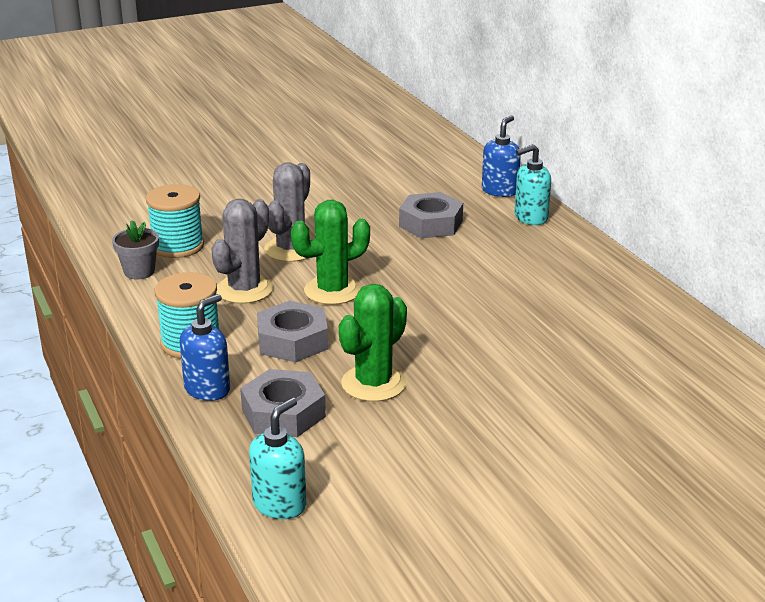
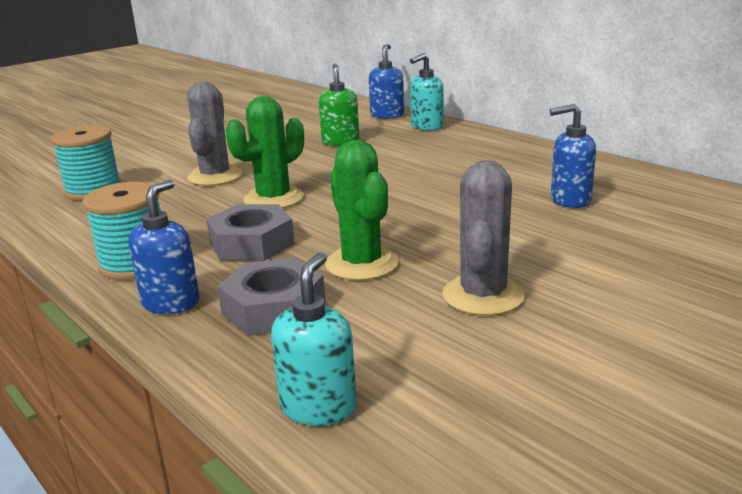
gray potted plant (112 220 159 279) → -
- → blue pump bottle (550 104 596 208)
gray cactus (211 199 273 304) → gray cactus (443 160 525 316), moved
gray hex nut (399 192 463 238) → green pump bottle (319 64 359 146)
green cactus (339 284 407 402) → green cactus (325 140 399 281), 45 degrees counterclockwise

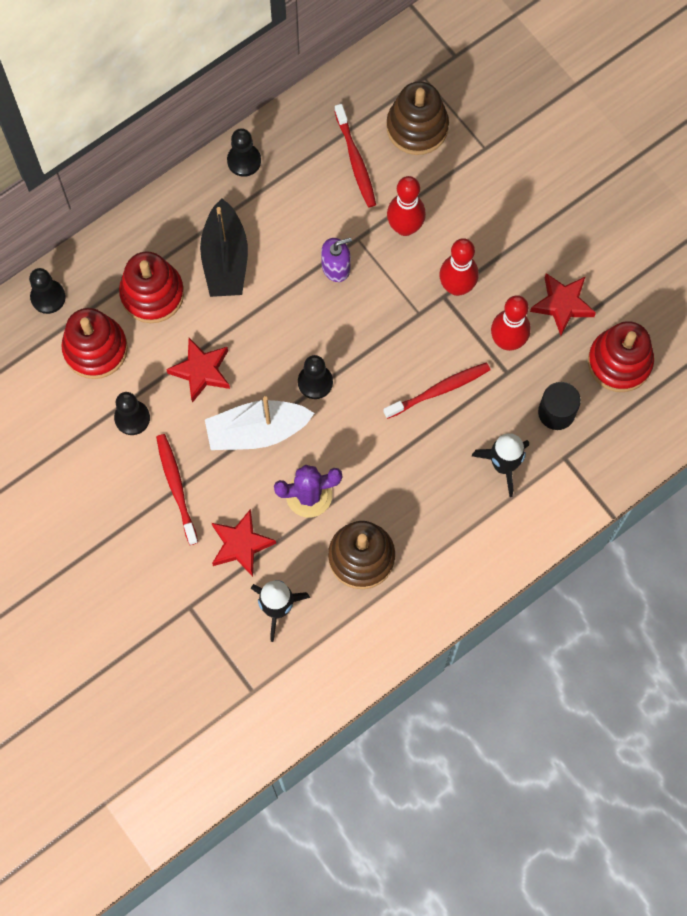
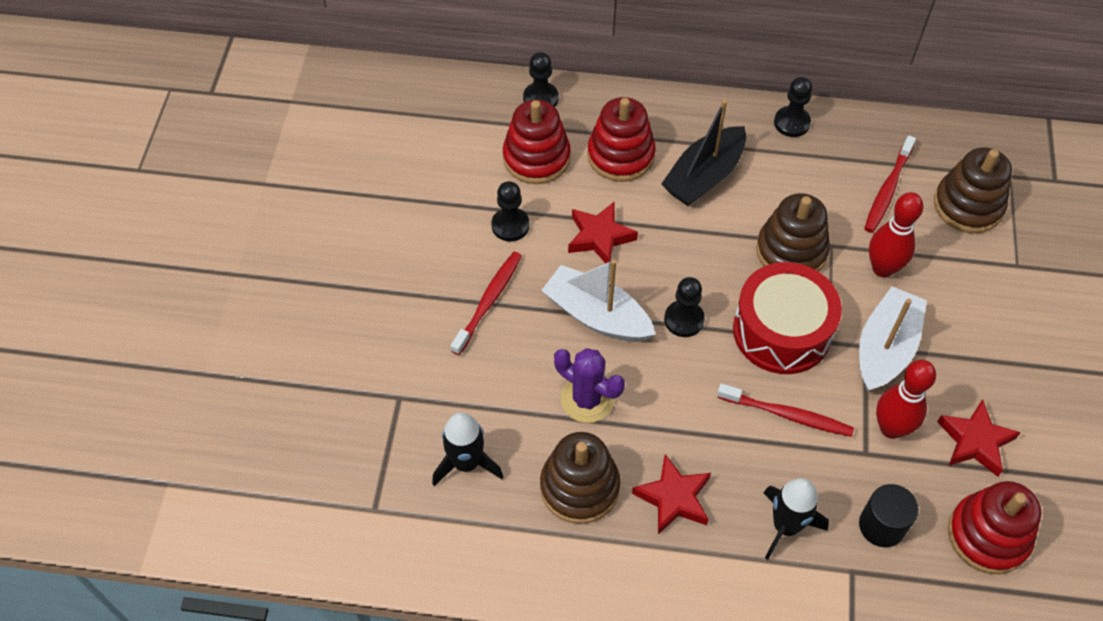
- → crimson toy drum (733 262 842 374)
crimson star (212 509 276 577) → crimson star (632 454 711 534), moved
purple pump bottle (321 237 352 282) → dark brown ring stacker (756 193 830 272)
crimson tenpin (439 238 479 296) → white toy boat (859 287 927 392)

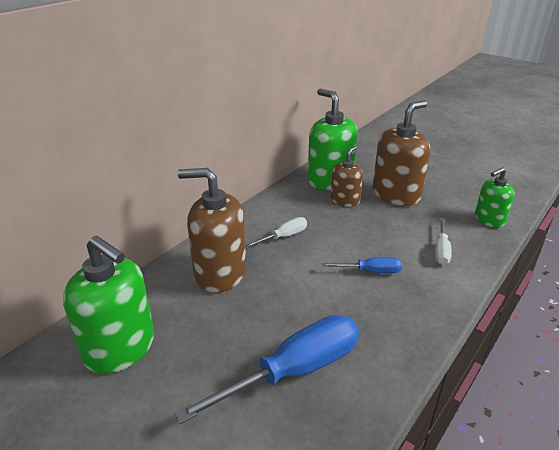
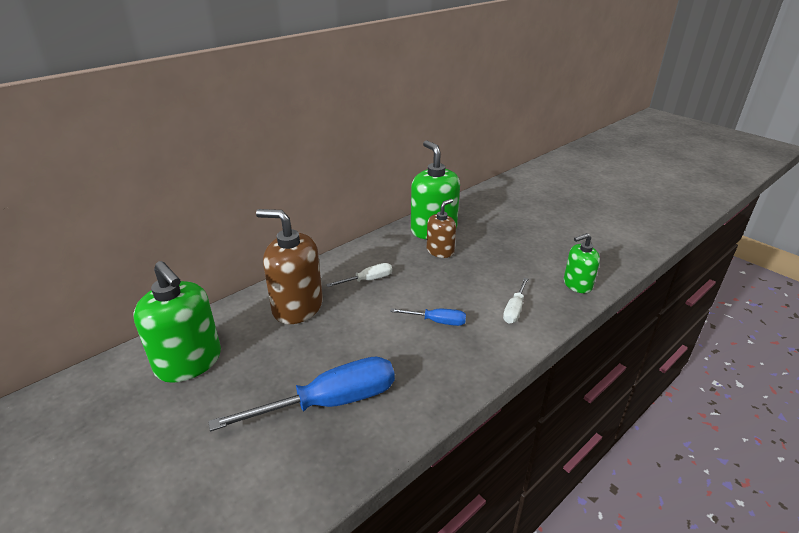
dark brown pump bottle (373 100 430 206) → -

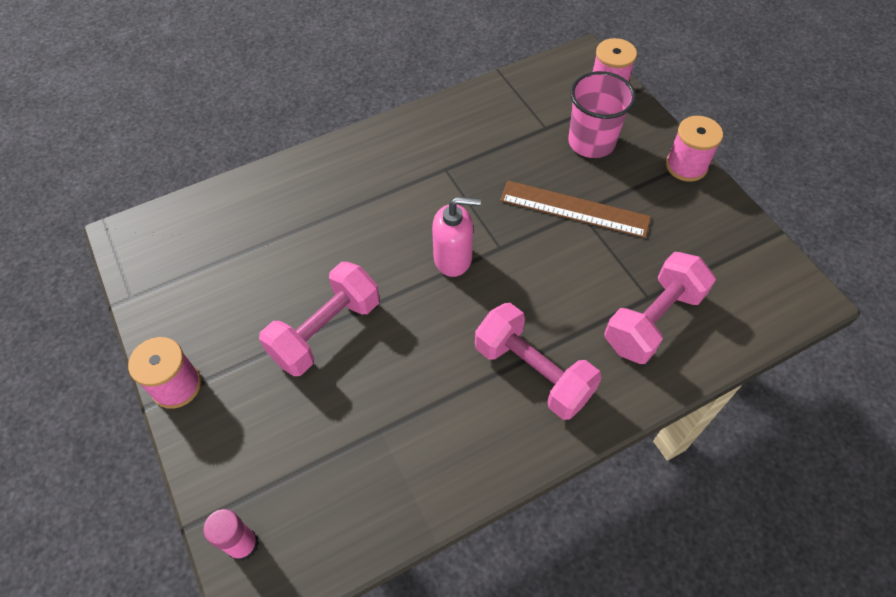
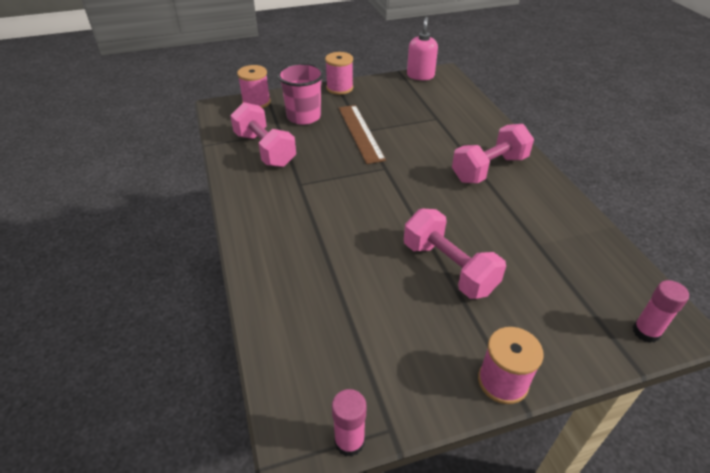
- → rosy glue (332 389 366 457)
rosy pump bottle (432 197 481 277) → rosy pump bottle (407 17 438 80), moved
rosy hand weight (604 252 716 364) → rosy hand weight (230 102 296 167), moved
dark brown measuring stick (500 181 651 238) → dark brown measuring stick (338 105 386 164), 45 degrees counterclockwise

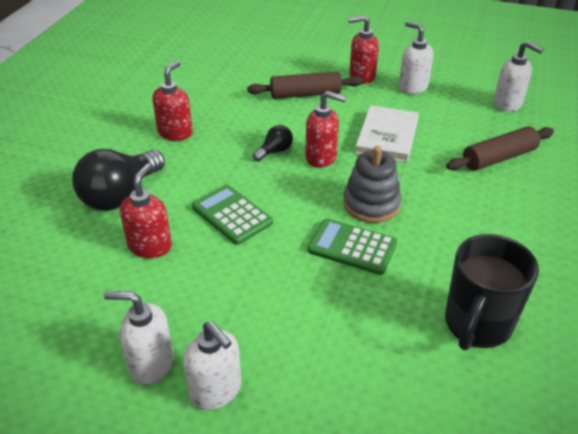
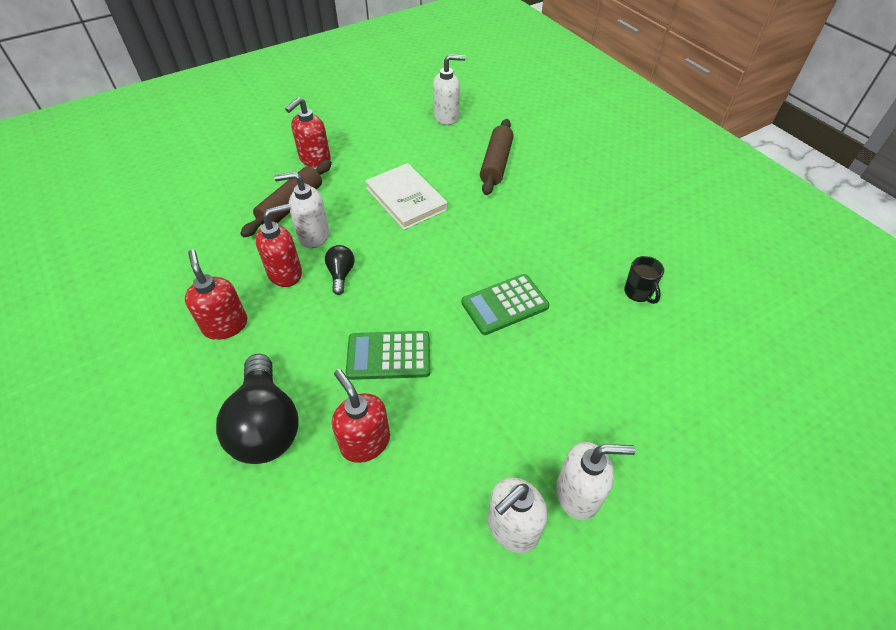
gray ring stacker (343 146 402 223) → -
crimson pump bottle (305 91 346 168) → crimson pump bottle (255 204 302 287), moved
white pump bottle (399 21 433 94) → white pump bottle (274 172 329 248), moved
black tea mug (445 234 539 350) → black tea mug (624 256 664 304), x0.49

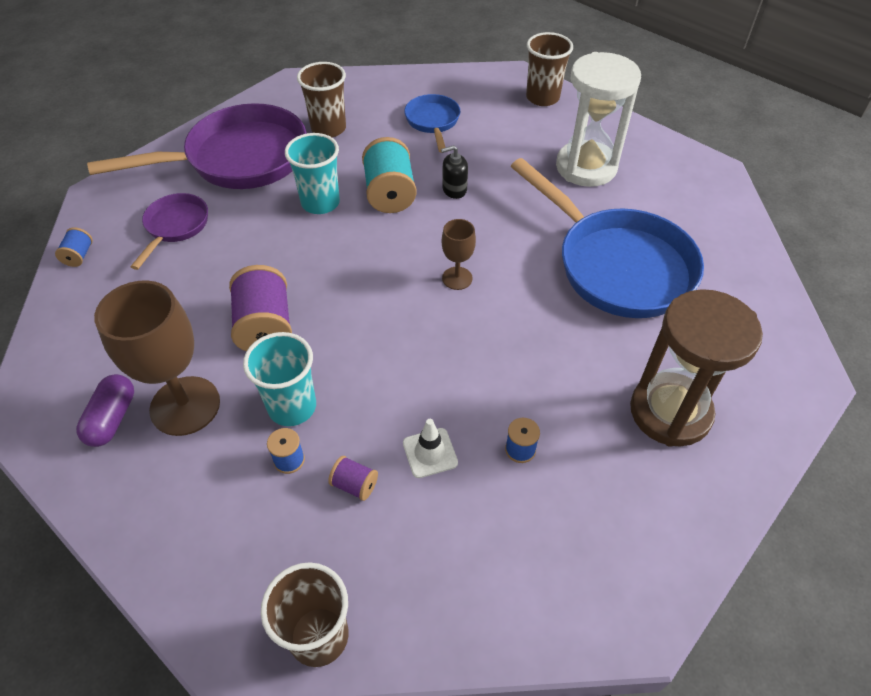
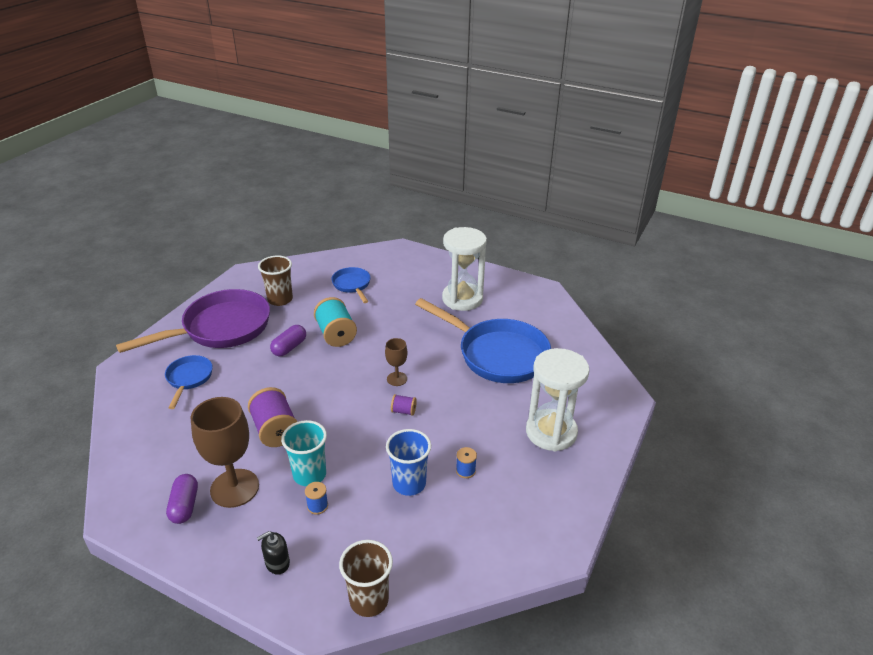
blue spool (55 227 93 267) → -
dark brown tumbler (526 32 573 106) → -
purple spool (328 456 378 501) → purple spool (391 394 417 416), moved
black pump bottle (441 145 468 199) → black pump bottle (257 531 290 575), moved
teal tumbler (285 133 340 214) → purple pill (270 325 306 356)
white traffic cone (403 419 458 478) → blue tumbler (386 429 431 496)
purple skillet (131 193 208 270) → blue skillet (165 355 213 409)
dark brown sand timer (630 289 763 447) → white sand timer (526 348 589 452)

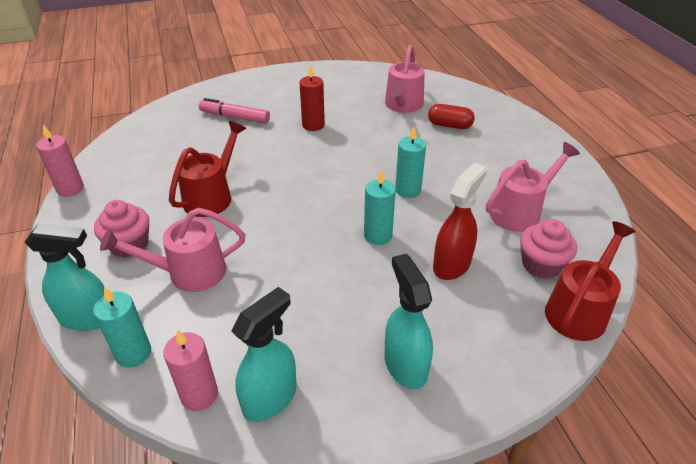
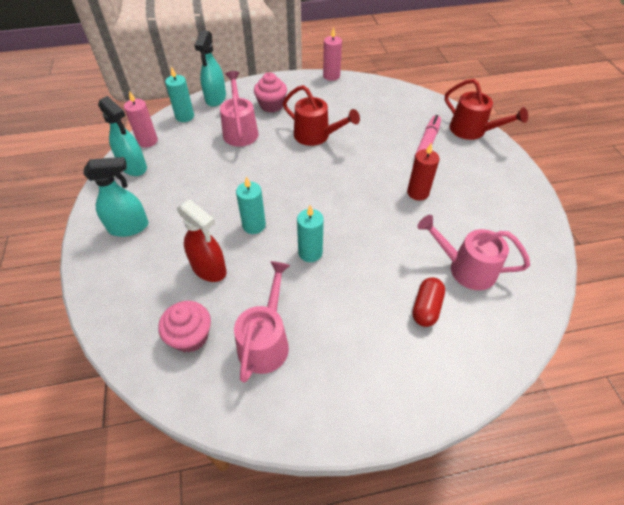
crimson watering pot (545 221 636 341) → crimson watering pot (445 79 528 140), moved
rosy watering pot (486 142 580 232) → rosy watering pot (234 261 290 383), 135 degrees counterclockwise

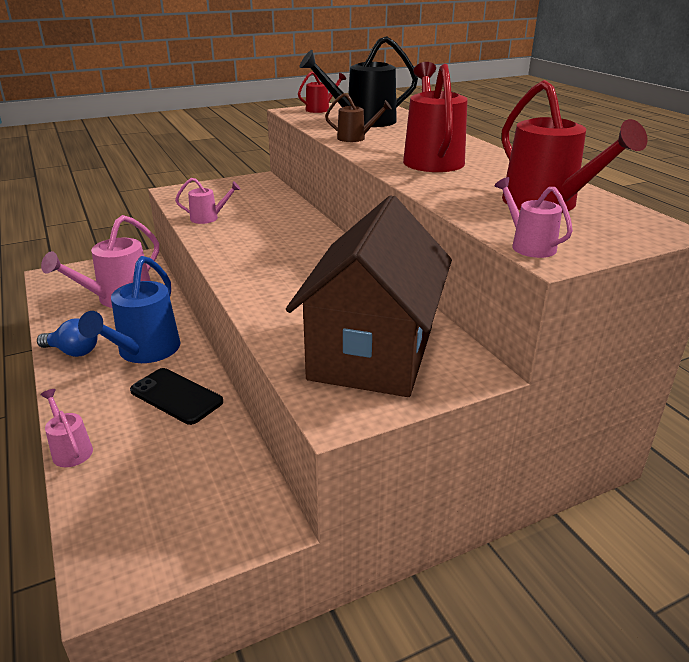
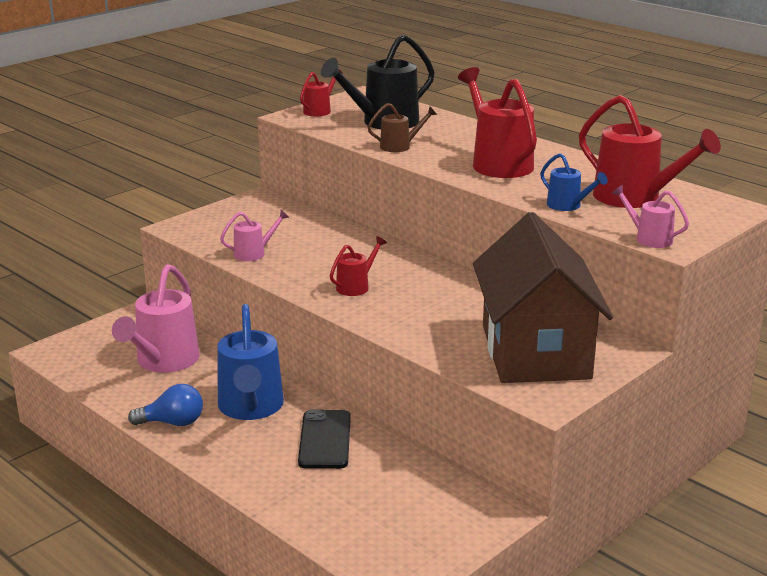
rosy watering pot (40 389 93 467) → -
- → crimson watering pot (330 236 387 296)
- → blue watering pot (540 153 608 211)
black mobile phone (130 368 223 425) → black mobile phone (298 409 351 469), 75 degrees clockwise

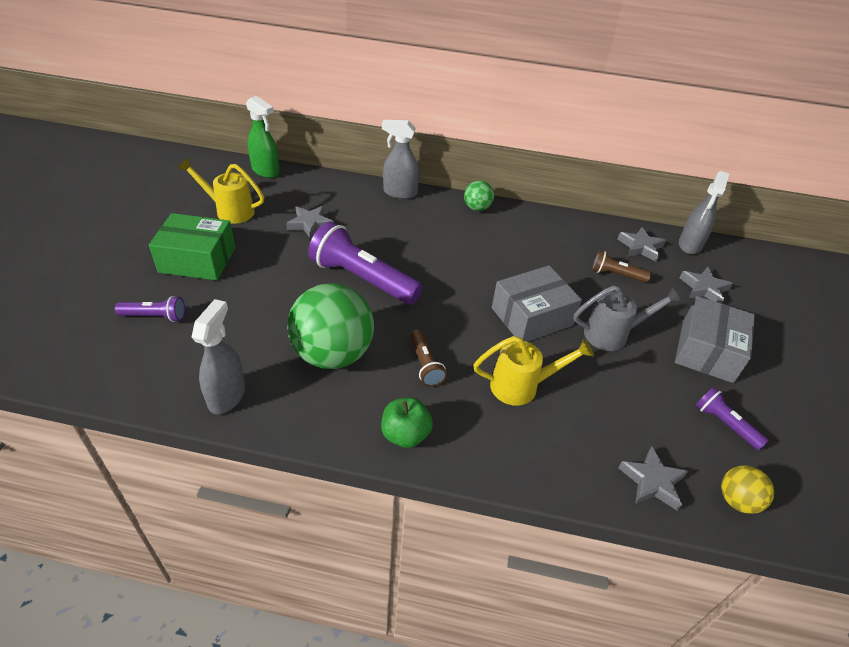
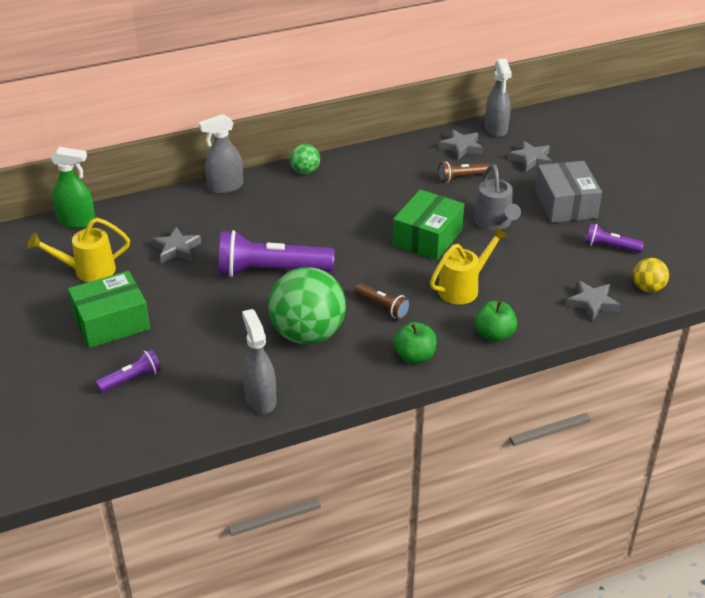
- → green apple (474 301 517 342)
gray package (492 265 582 342) → green package (393 189 464 260)
gray watering pot (574 286 682 351) → gray watering pot (474 164 521 230), 120 degrees clockwise

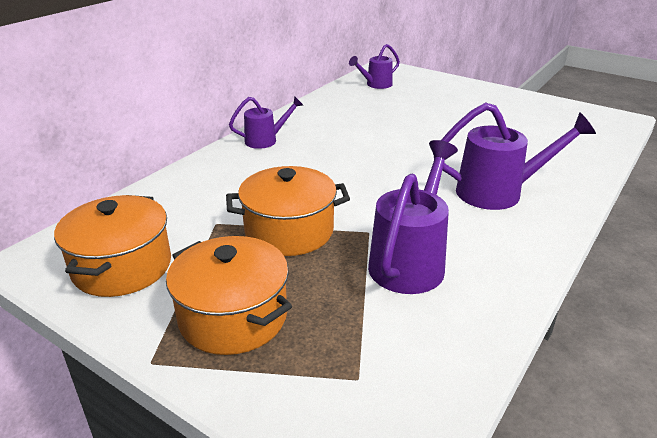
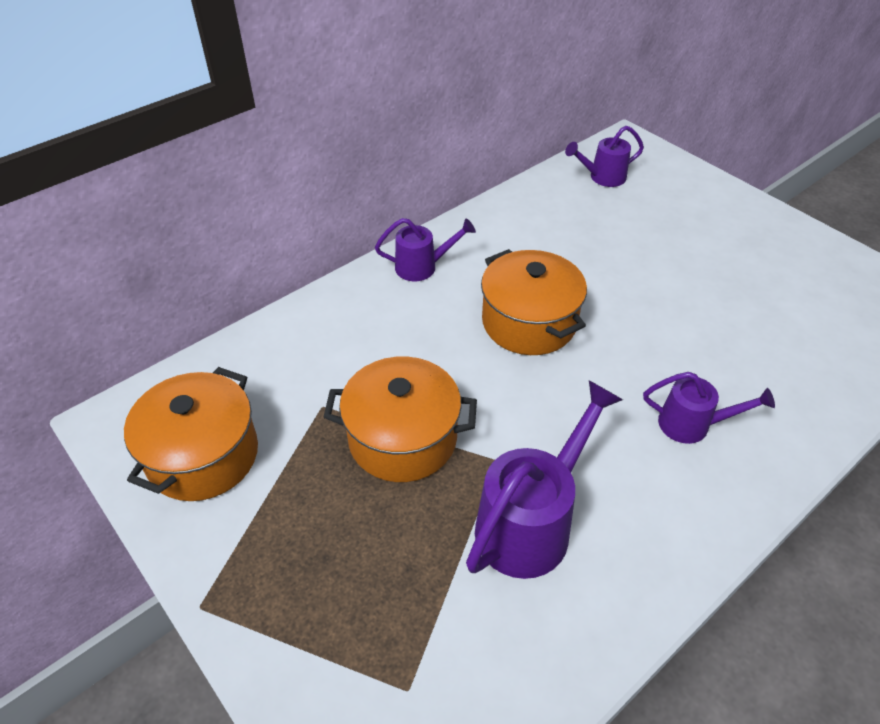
orange stockpot (166 236 292 355) → orange stockpot (481 249 587 355), moved
purple watering pot (434 102 596 210) → purple watering pot (643 372 775 444), x0.59

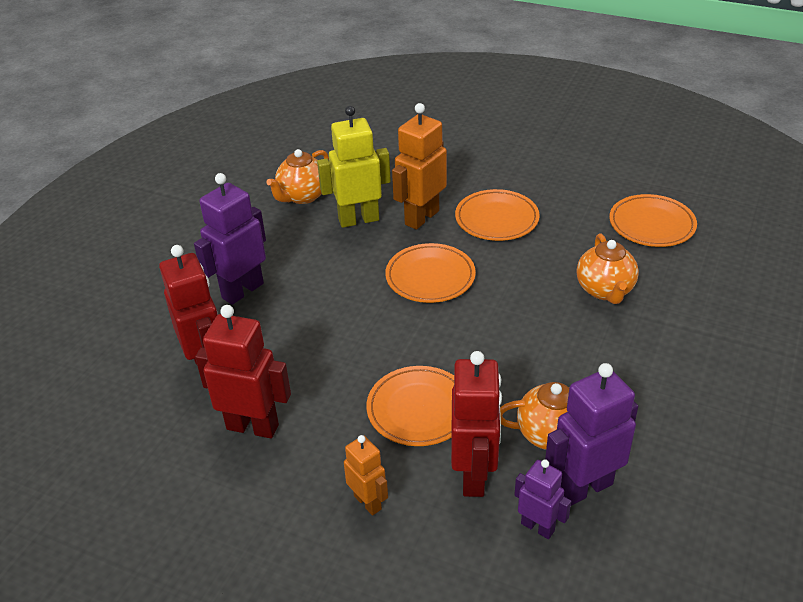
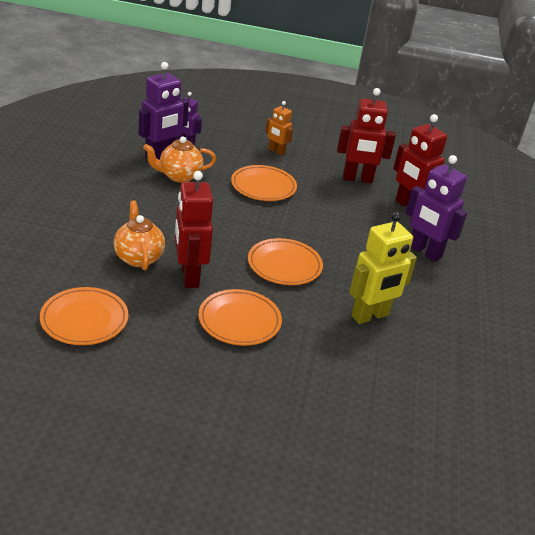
orange china teapot (266 149 329 204) → -
orange robot (392 103 447 230) → -
crimson robot (451 351 502 497) → crimson robot (175 171 213 288), moved
purple robot (194 173 266 305) → purple robot (406 155 467 262), 105 degrees clockwise

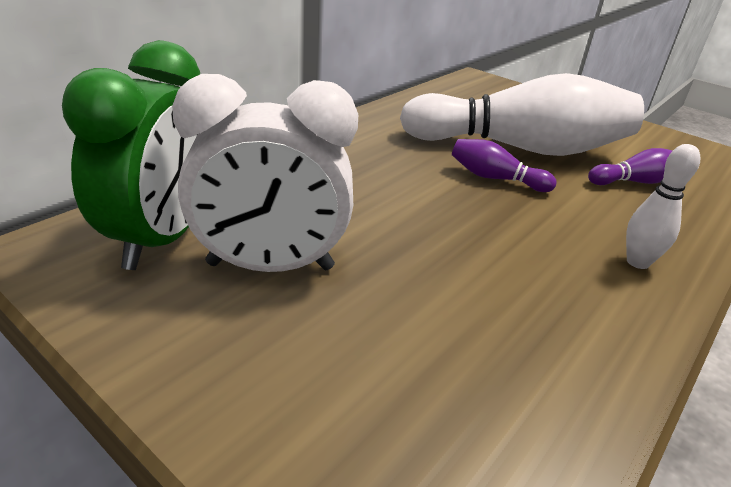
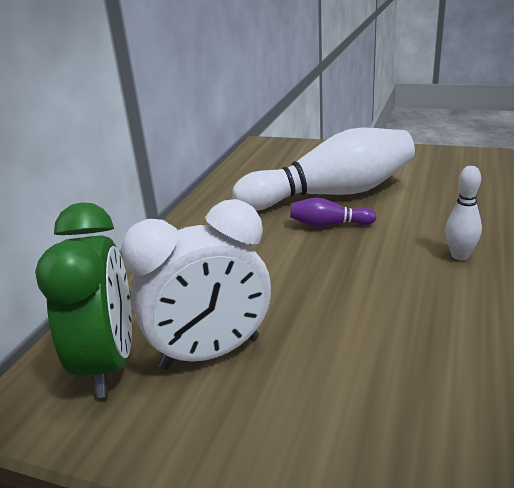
purple tenpin (588 148 673 185) → -

